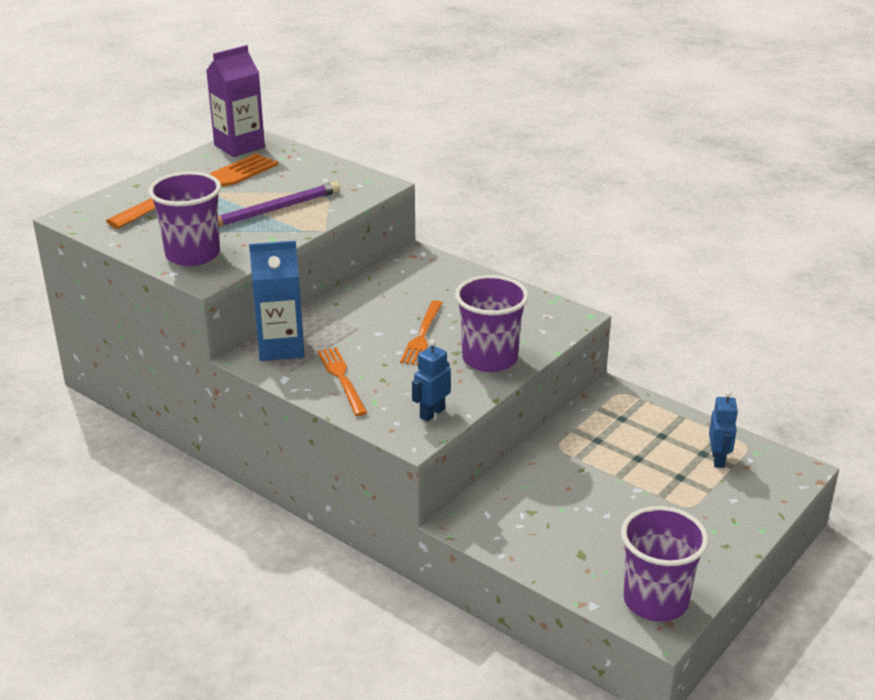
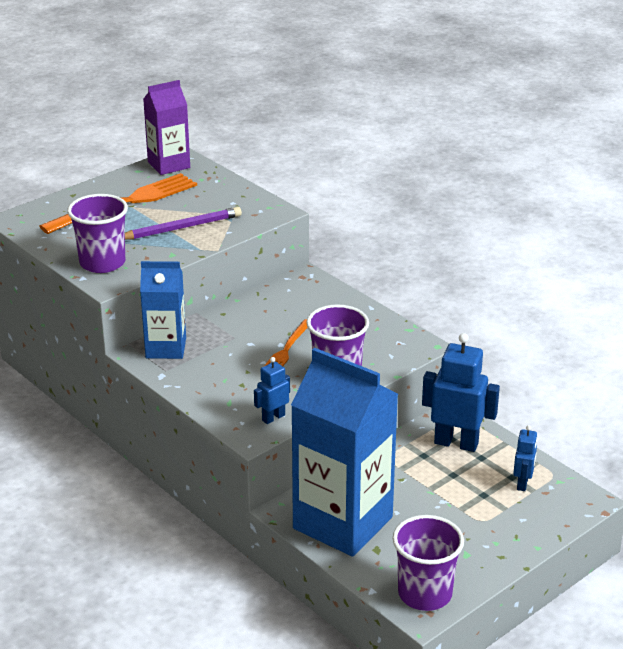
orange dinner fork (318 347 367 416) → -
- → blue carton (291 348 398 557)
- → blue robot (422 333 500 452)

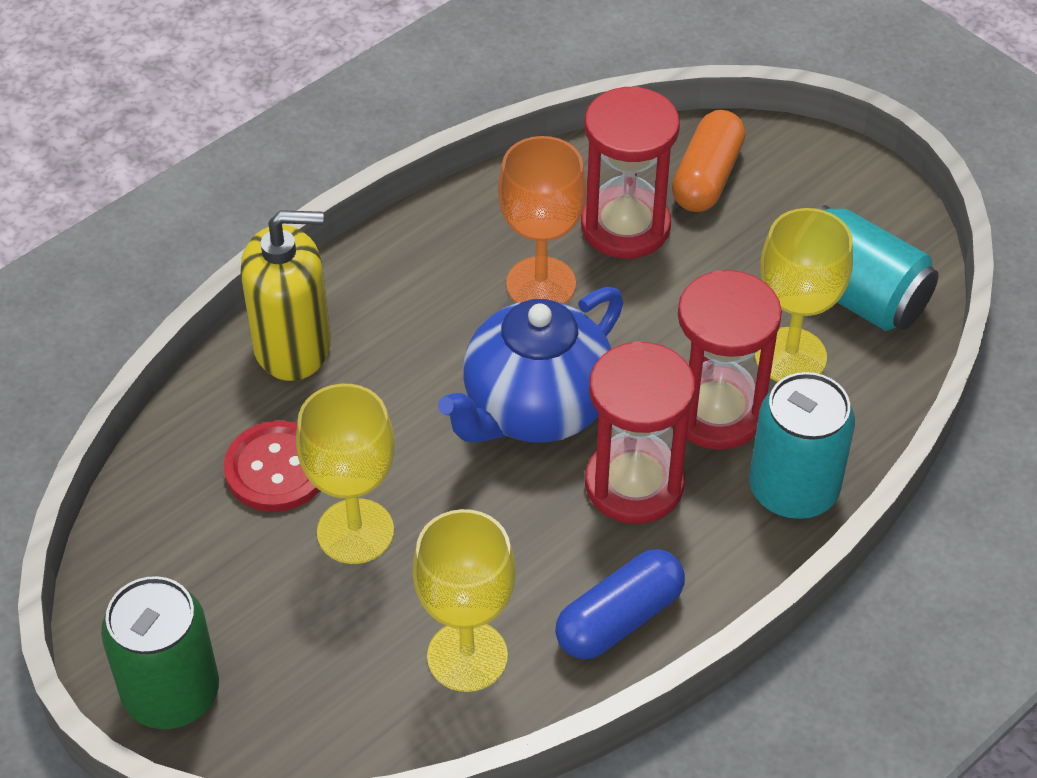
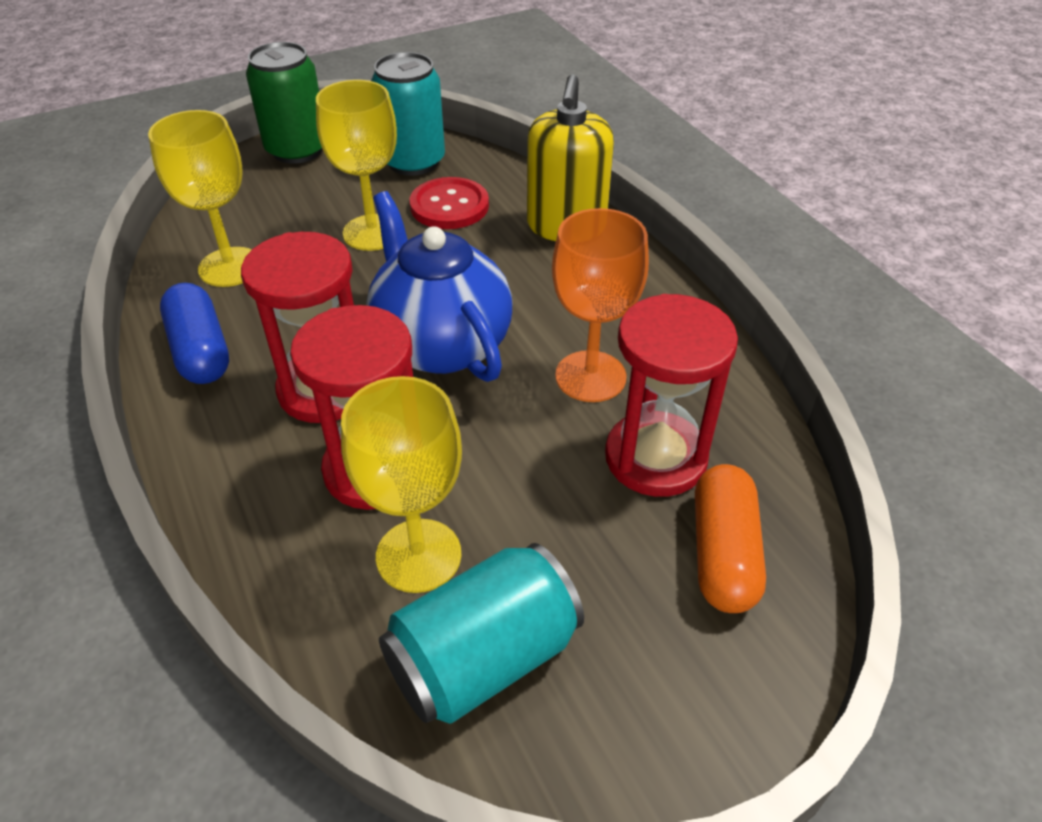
teal can (749 372 855 519) → teal can (371 52 445 176), moved
orange pill (672 110 745 212) → orange pill (695 464 766 613), 60 degrees clockwise

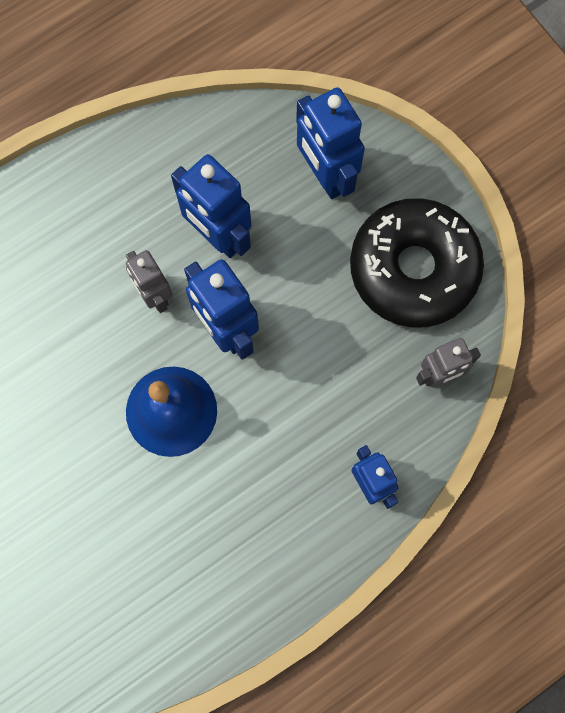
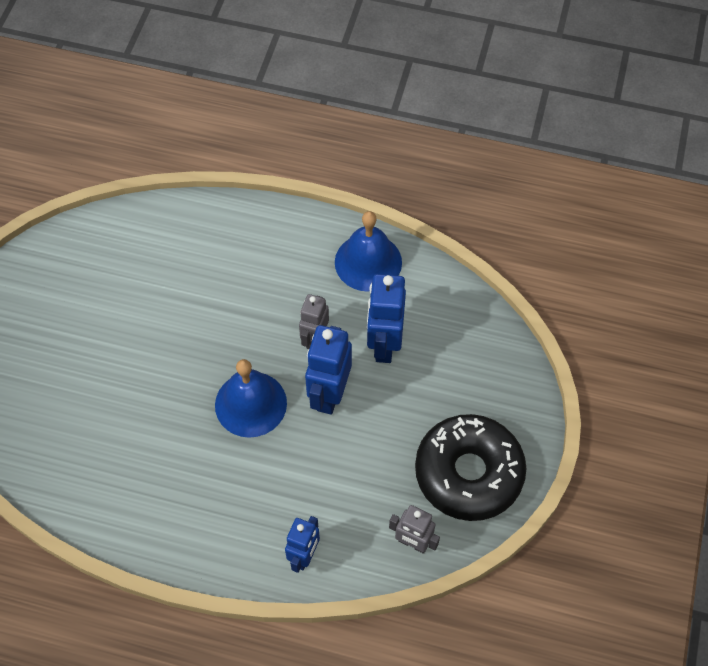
blue robot (296 87 365 199) → -
- → blue school bell (335 211 402 292)

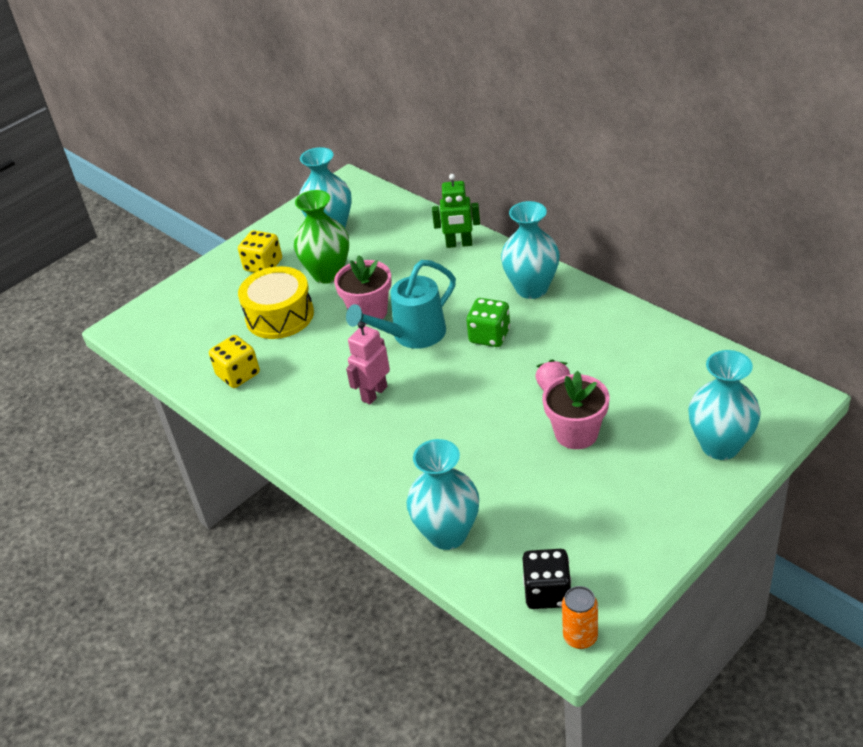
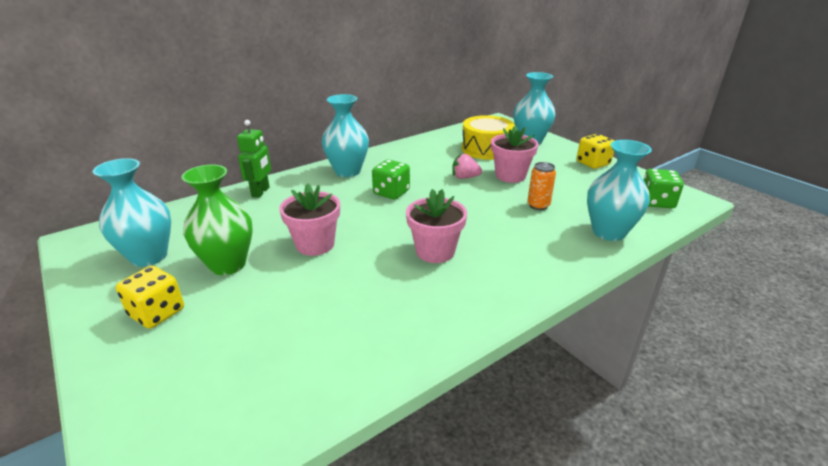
teal watering pot (346 260 456 349) → -
bright yellow game die (209 335 260 388) → bright yellow game die (577 134 614 169), moved
bright yellow toy drum (238 266 314 339) → bright yellow toy drum (462 115 515 160), moved
orange can (562 586 598 649) → orange can (527 162 556 210), moved
rosy robot (346 321 390 405) → rosy potted plant (406 189 467 263)
black game die (523 549 571 609) → green game die (643 169 684 208)

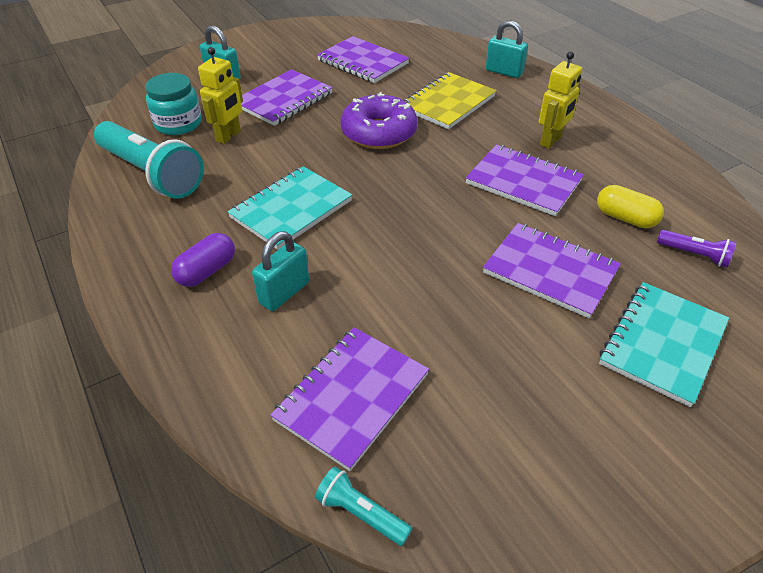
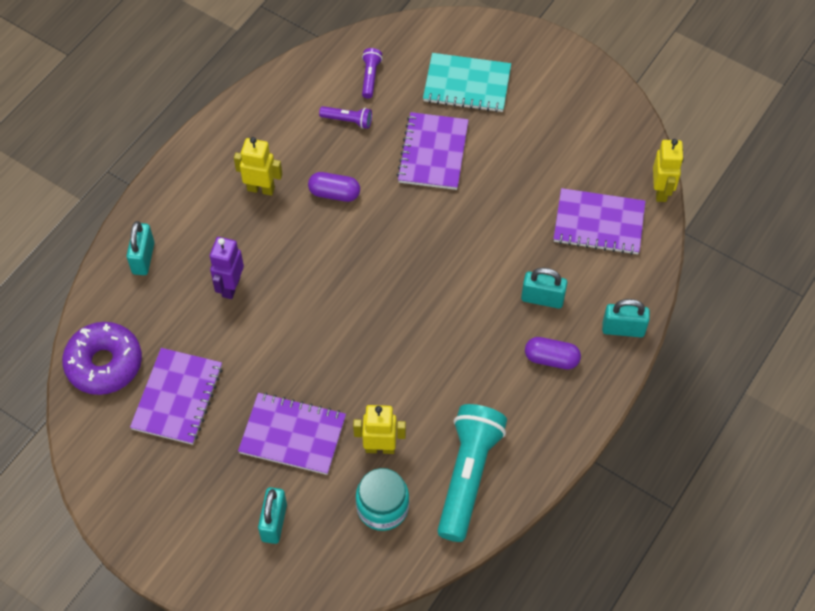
teal exercise book (228 166 352 250) → -
- → teal padlock (602 299 650 337)
purple glazed donut (340 92 418 149) → purple glazed donut (62 322 142 395), moved
teal pocket torch (315 467 412 546) → bright yellow robot (653 139 684 202)
bright yellow exercise book (403 72 497 129) → purple robot (210 237 244 299)
purple exercise book (466 145 584 216) → purple pill (308 172 360 202)
bright yellow pill (597 185 664 228) → purple pocket torch (319 106 372 129)

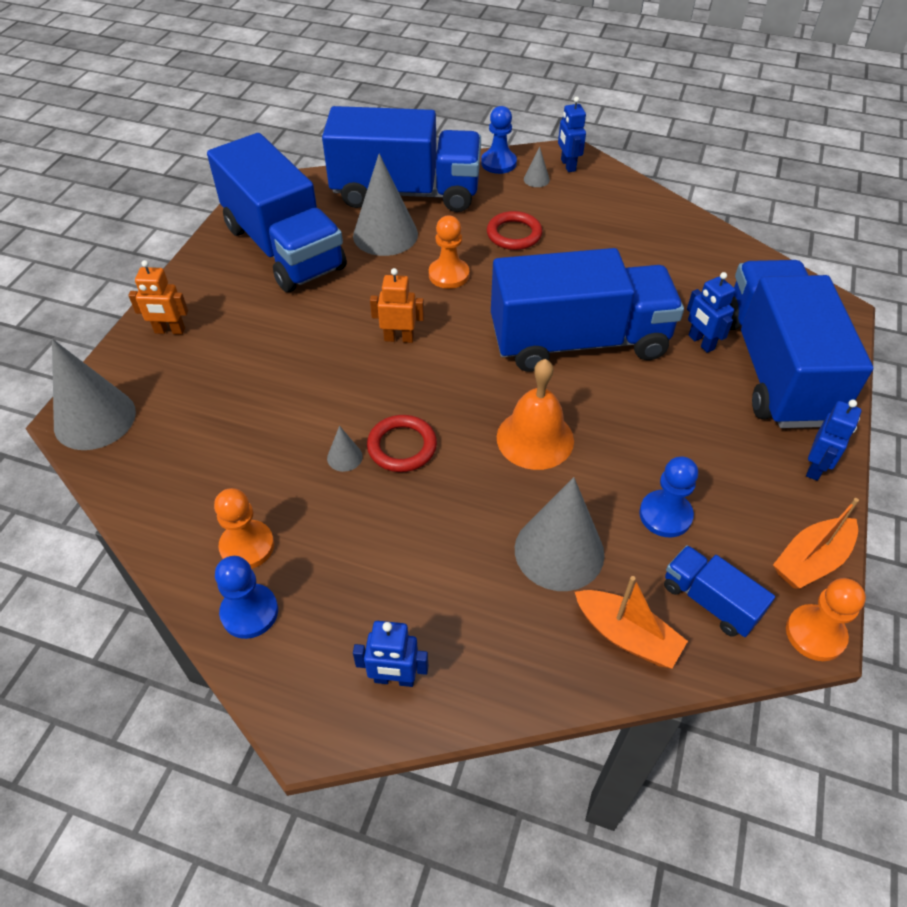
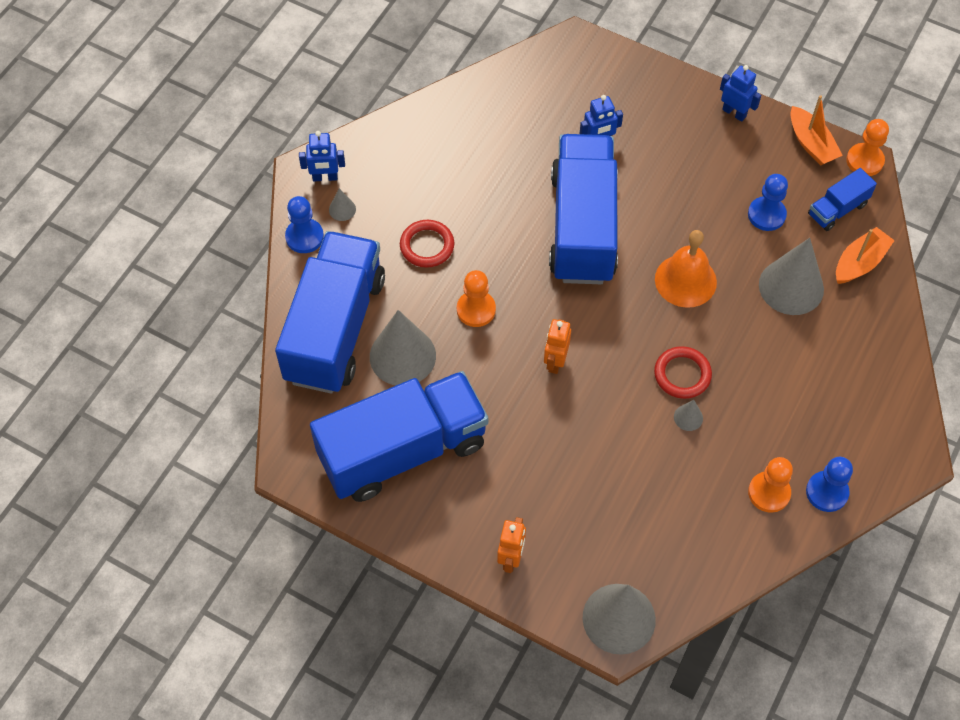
blue robot (353 621 428 687) → -
blue toy truck (729 260 873 428) → -

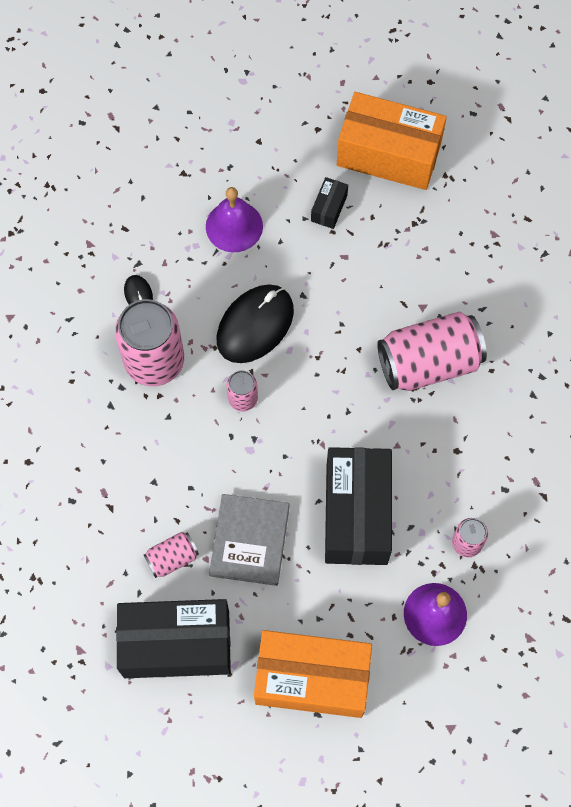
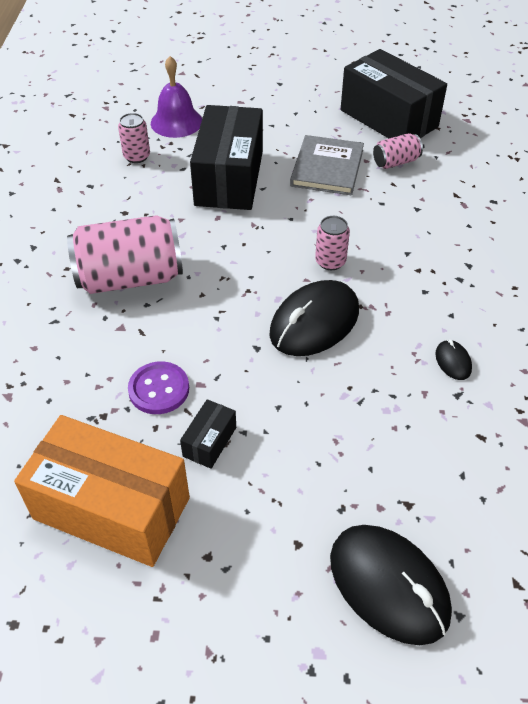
rosy can (115 299 184 386) → -
purple school bell (206 187 263 252) → -
orange package (254 630 372 718) → -
- → purple sewing button (128 362 189 414)
- → black PC mouse (330 525 452 645)
black package (116 599 231 678) → black package (341 49 447 138), 45 degrees clockwise

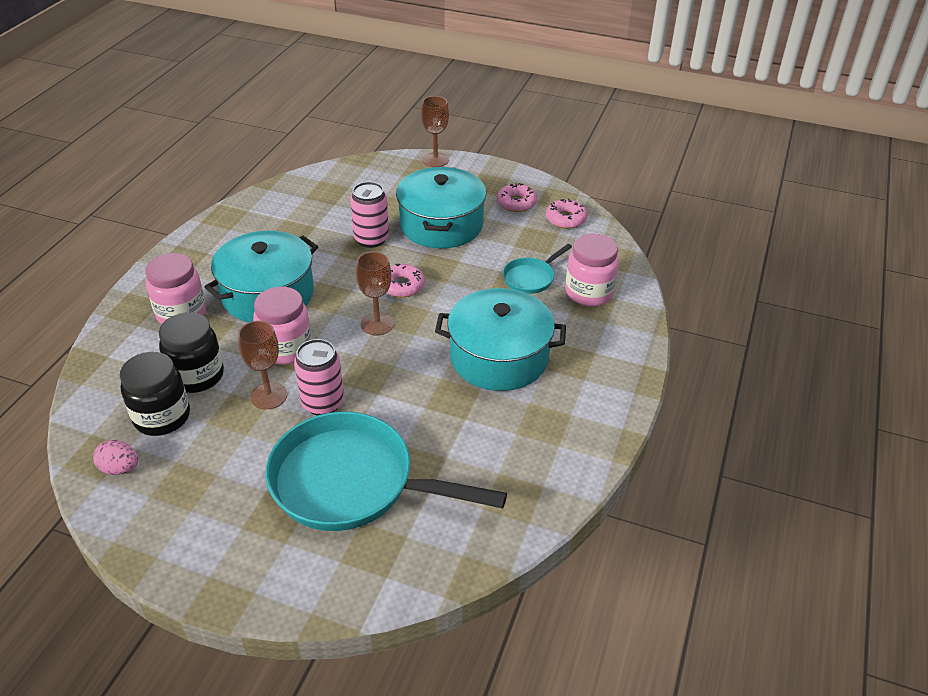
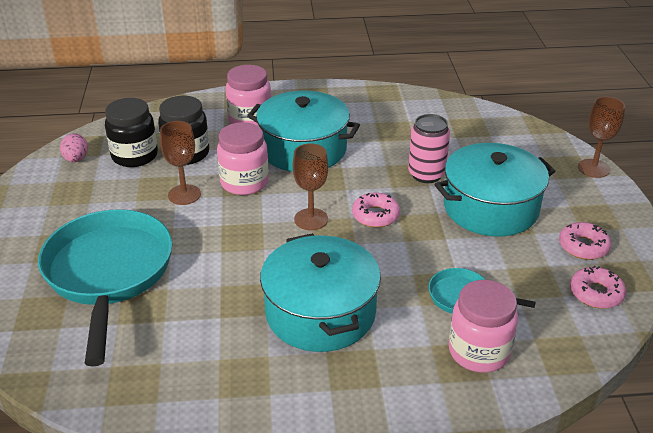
rosy can (294 339 344 415) → -

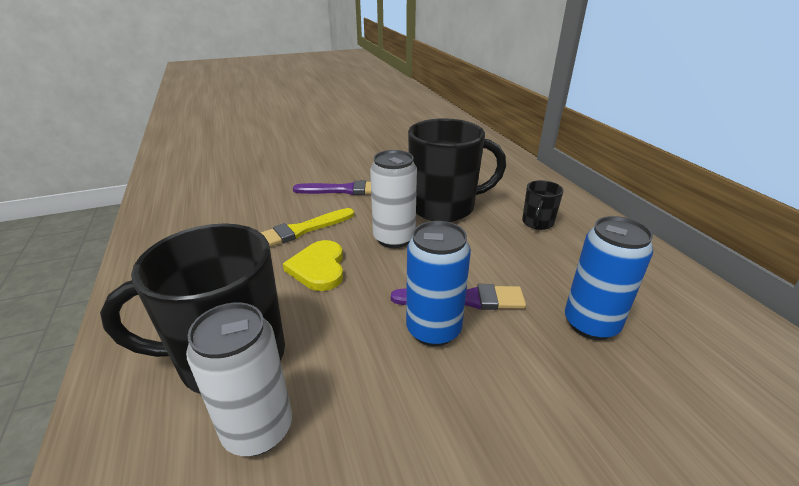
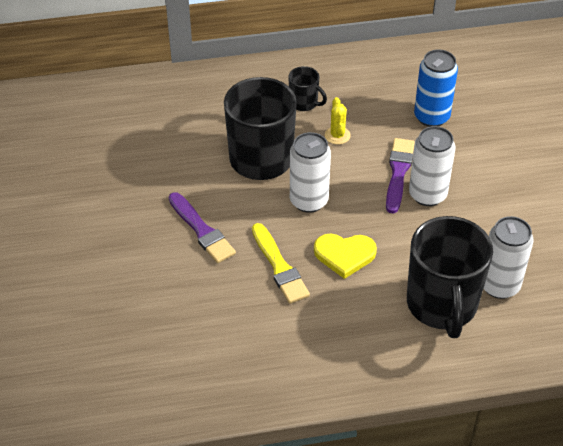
- → bright yellow cactus (325 97 351 144)
blue can (406 221 471 346) → white can (409 126 456 206)
purple paintbrush (293 180 371 195) → purple paintbrush (169 192 236 263), 135 degrees clockwise

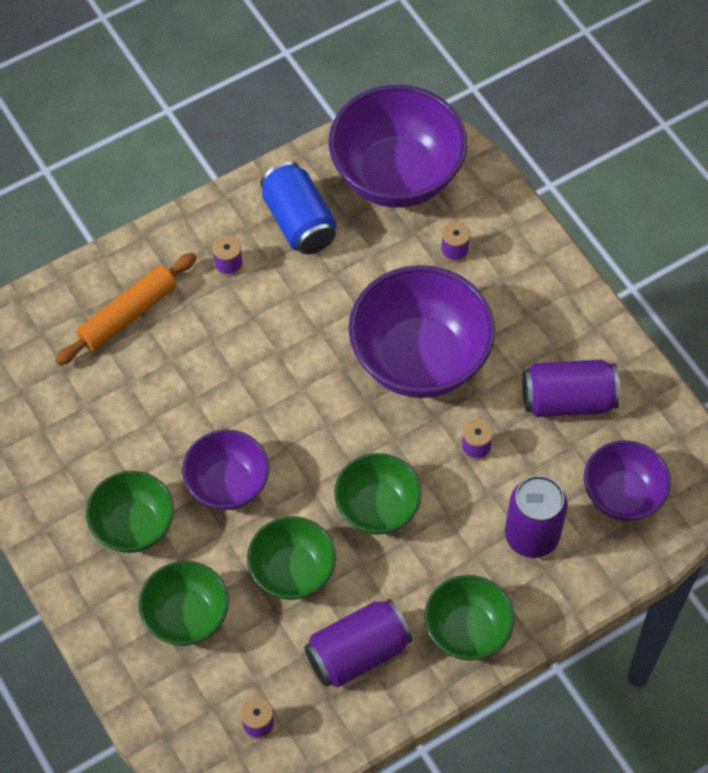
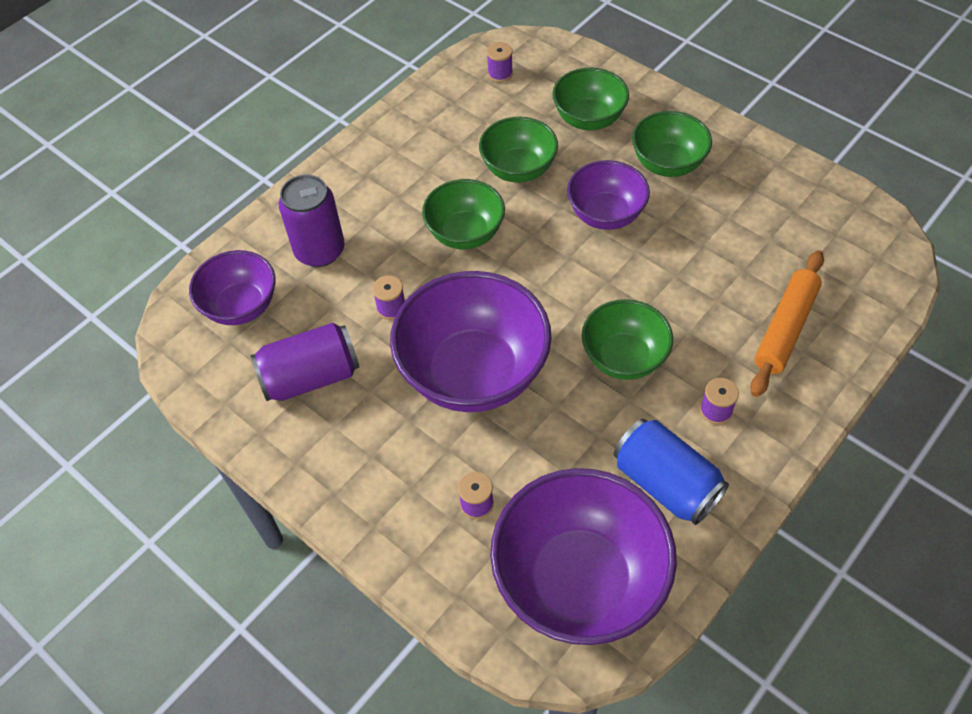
purple can (304 599 412 687) → -
green serving bowl (424 575 515 661) → green serving bowl (582 299 673 380), moved

